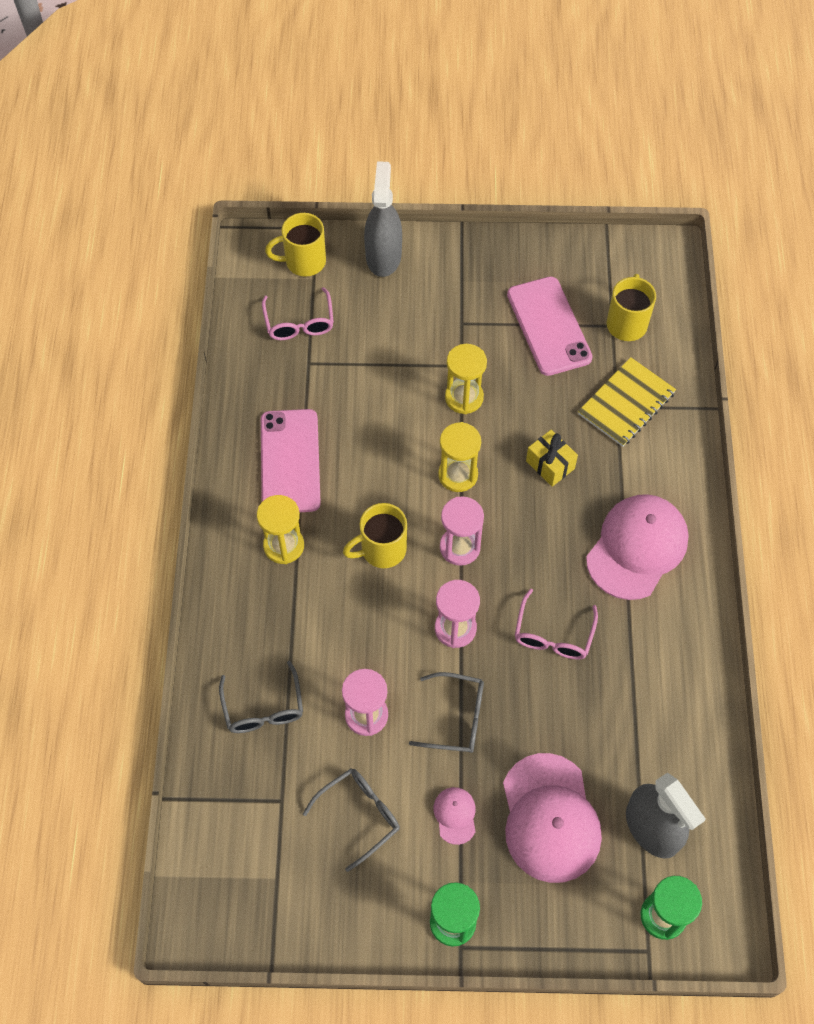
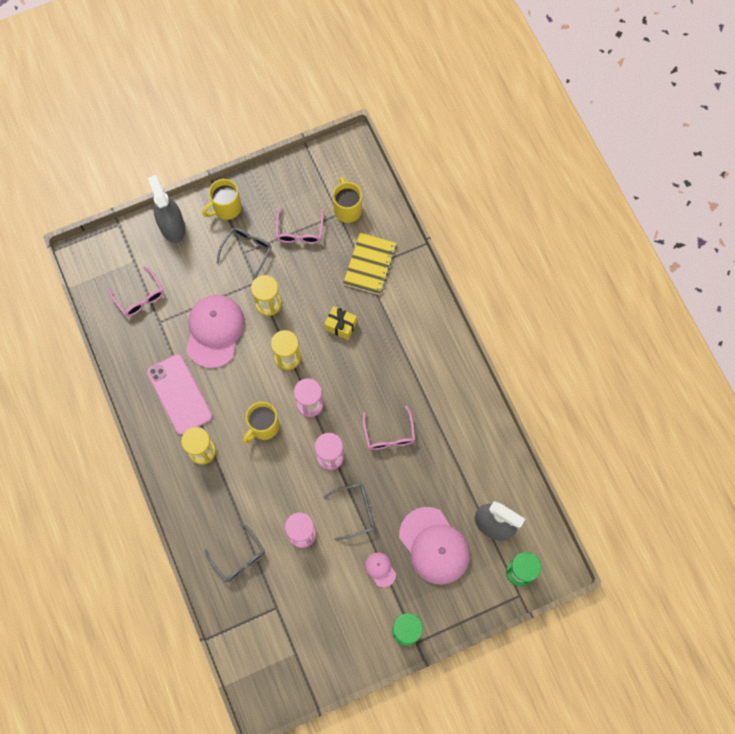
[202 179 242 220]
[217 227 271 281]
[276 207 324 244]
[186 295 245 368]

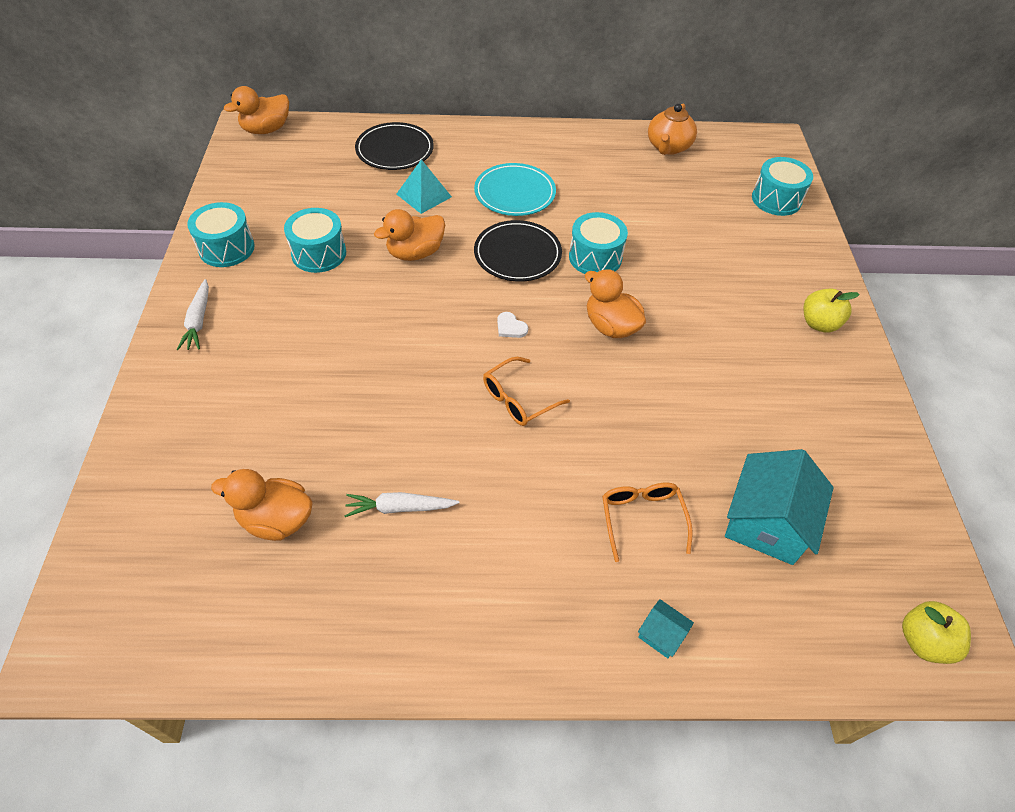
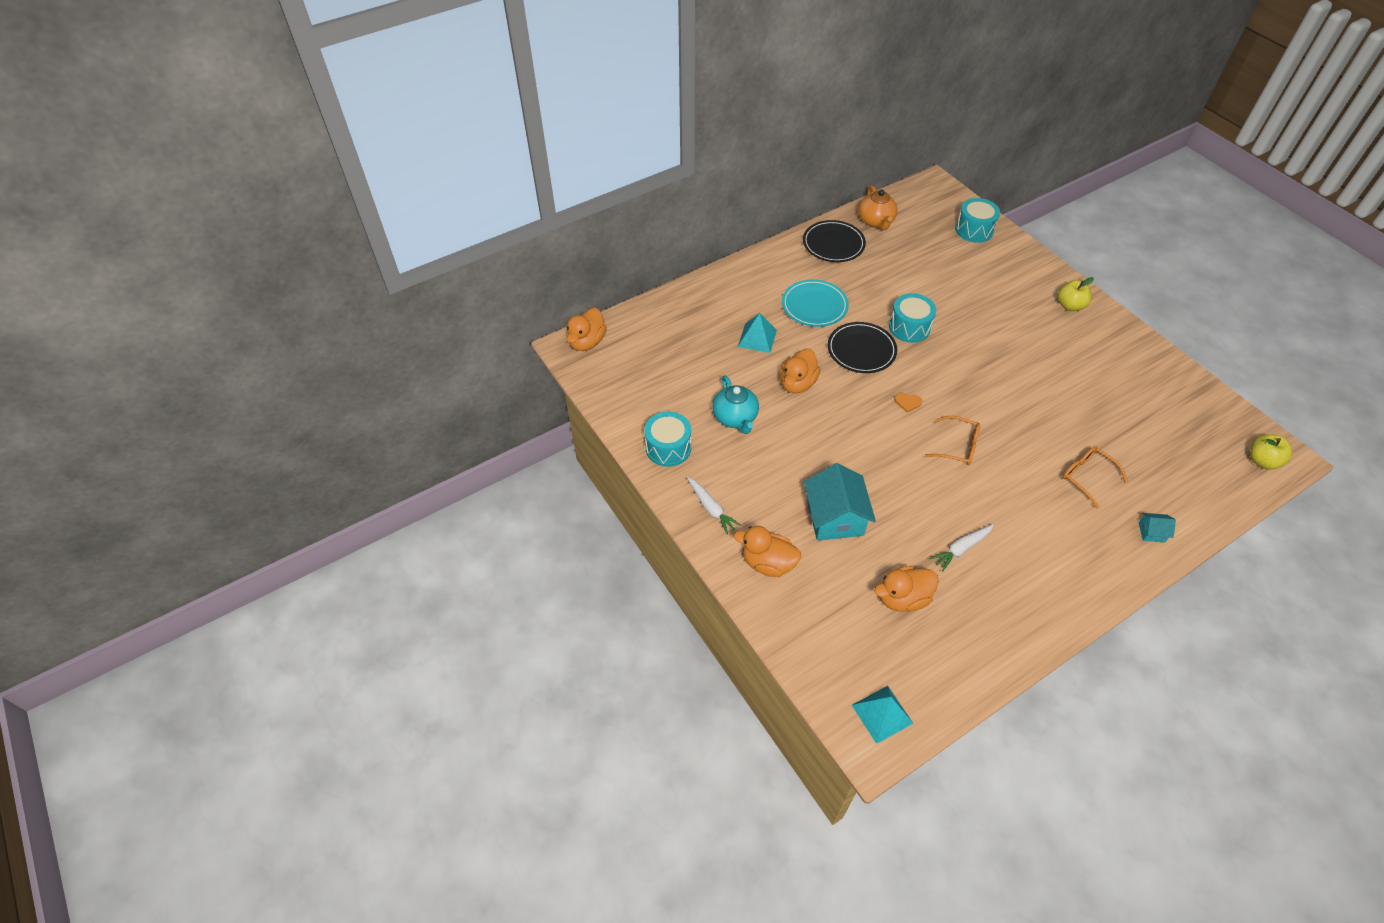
[713 375 759 434]
[803 220 866 262]
[925 416 980 465]
[894 393 922 412]
[734 526 801 577]
[804 463 876 541]
[852 686 913 744]

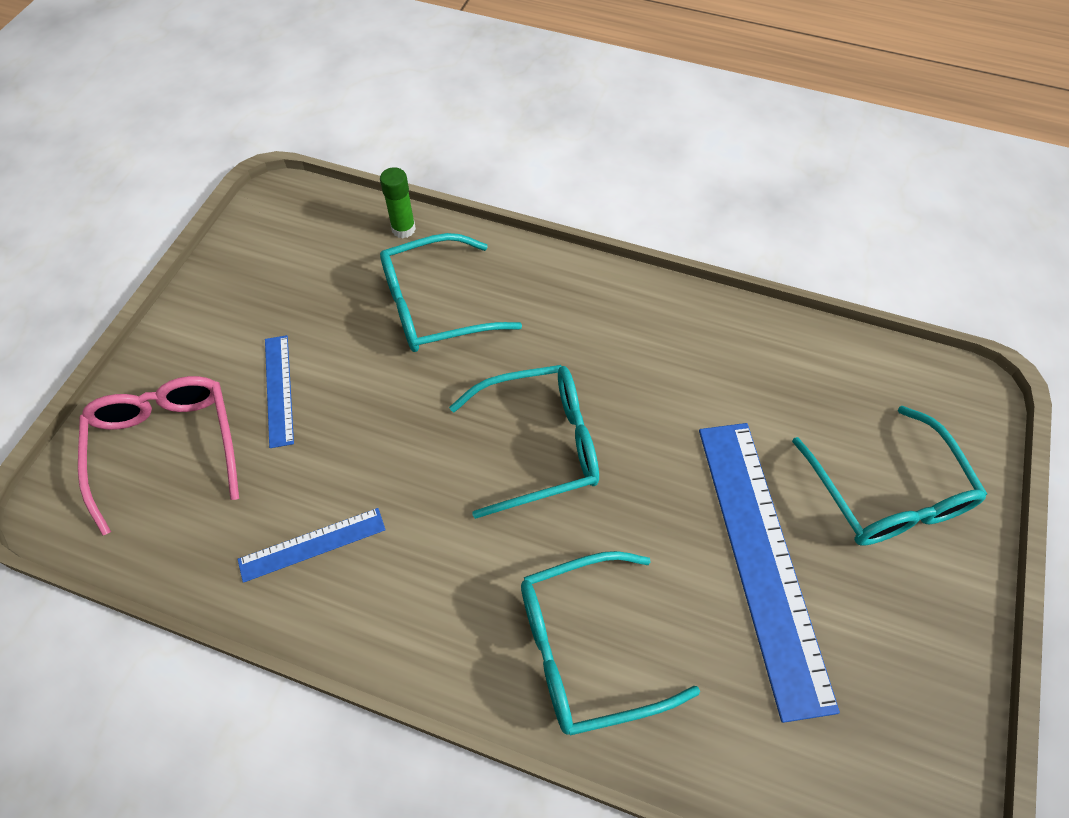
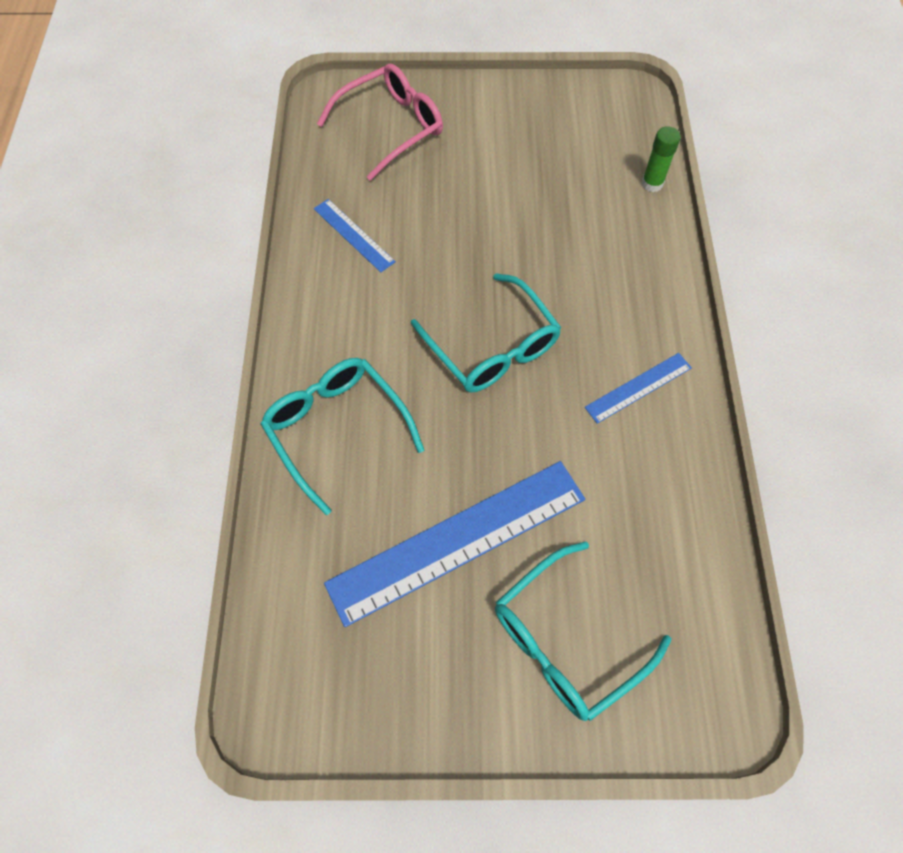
[585 353 692 424]
[380 233 522 352] (first image)

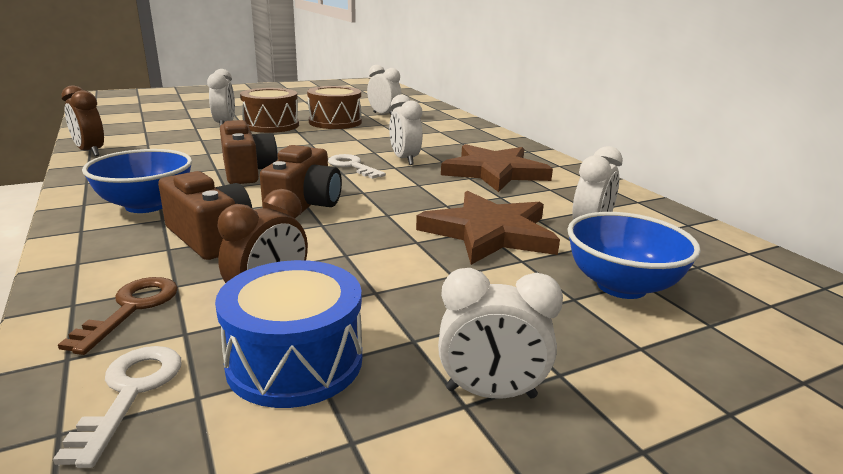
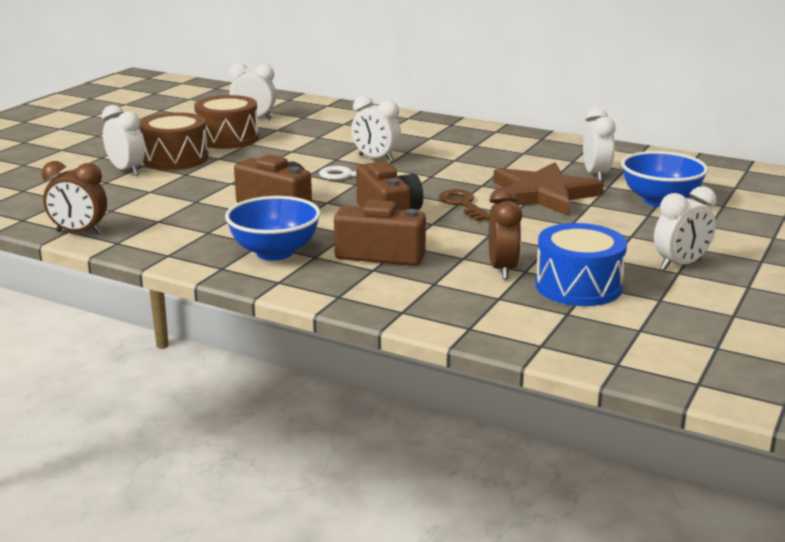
[53 346 182 468] (first image)
[439 189 490 221]
[441 144 553 192] (first image)

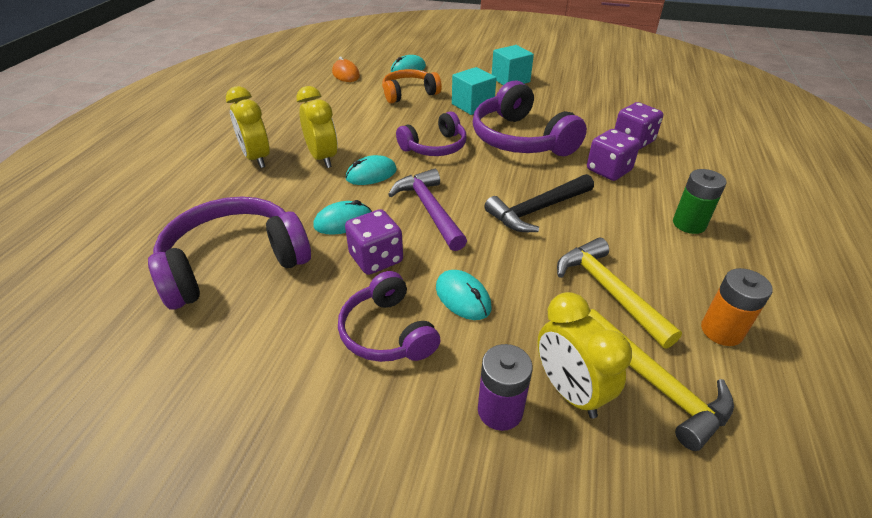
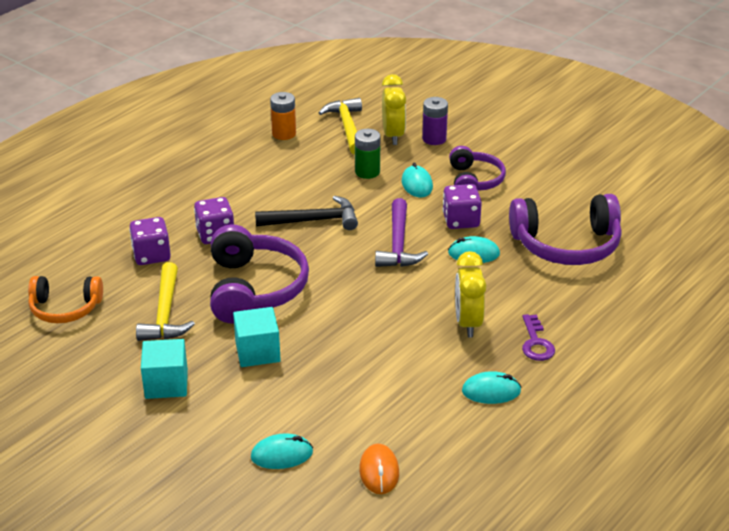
[522 314 555 361]
[462 371 521 404]
[28 276 103 323]
[396 111 467 156] (first image)
[136 262 195 341]
[355 129 380 179]

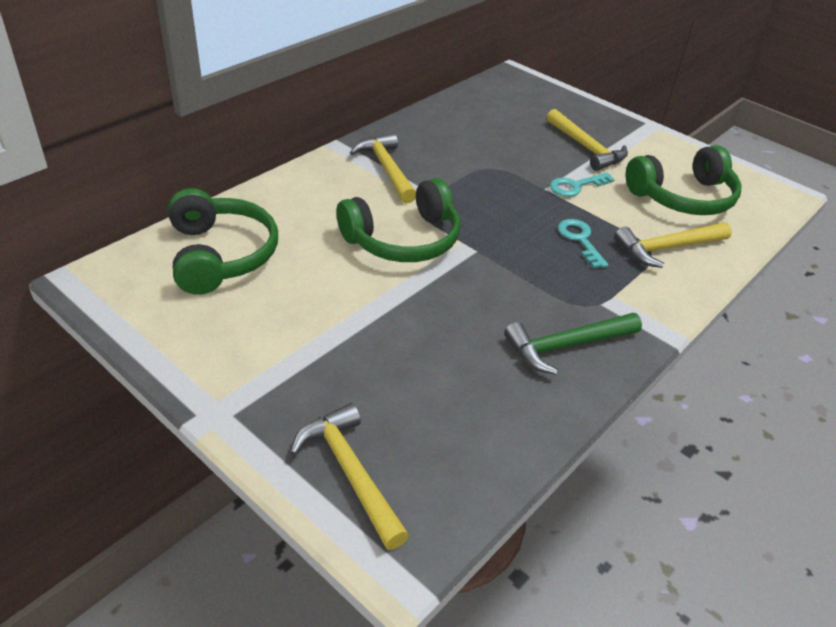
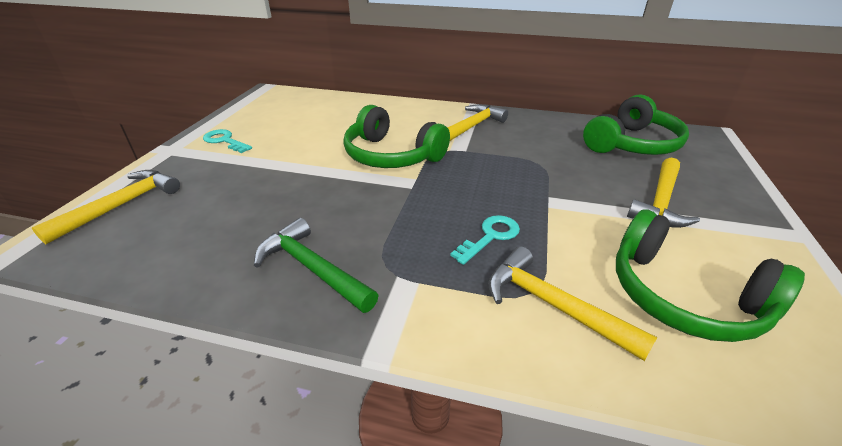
[583 94 689 155]
[203 129 252 153]

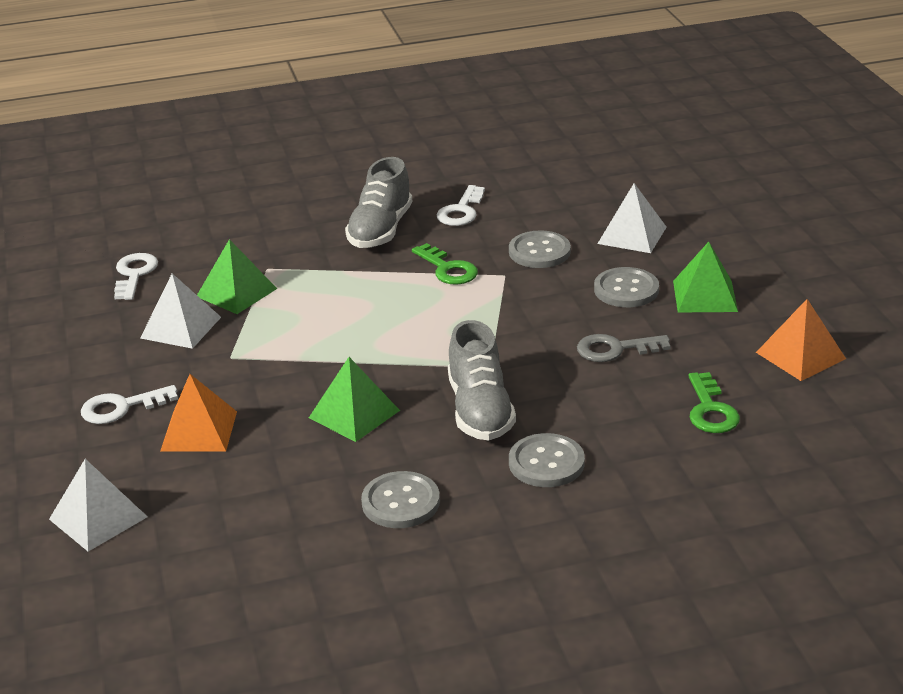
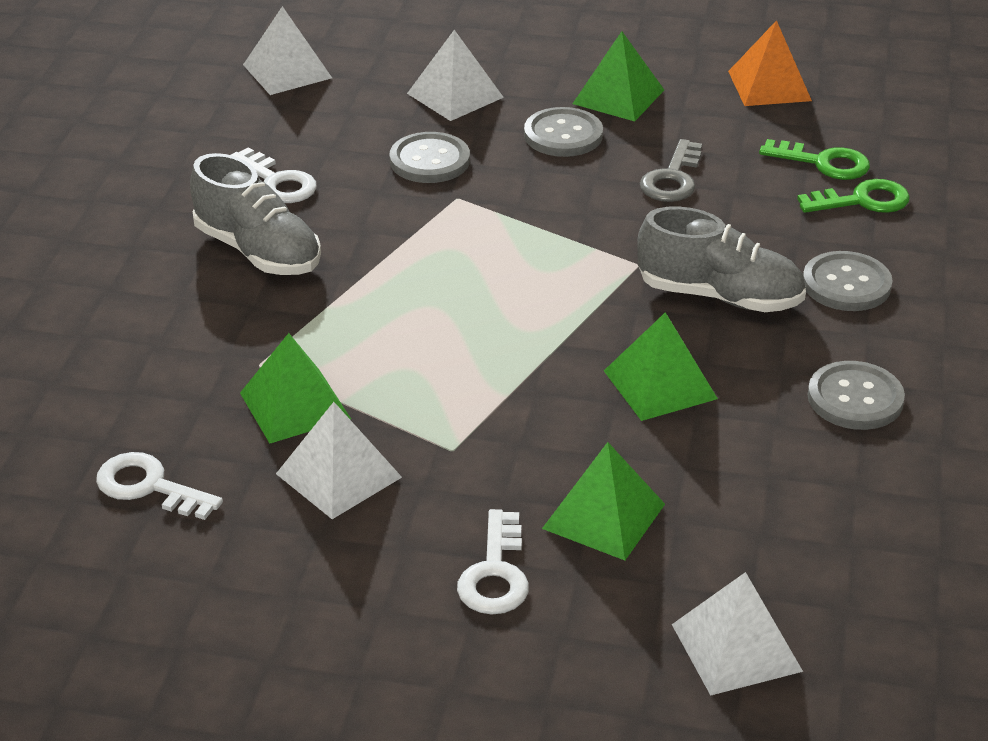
[542 442 665 560]
[797 179 910 213]
[243 6 332 95]

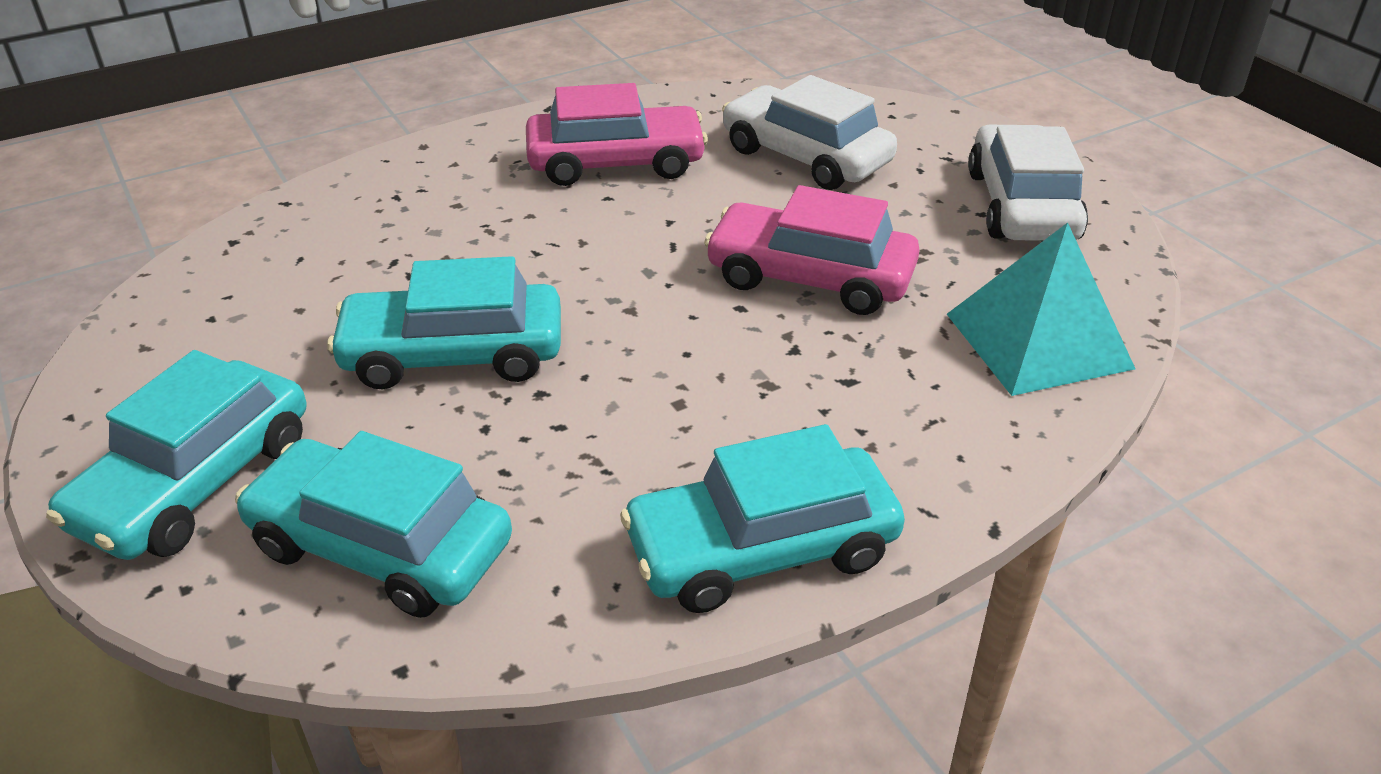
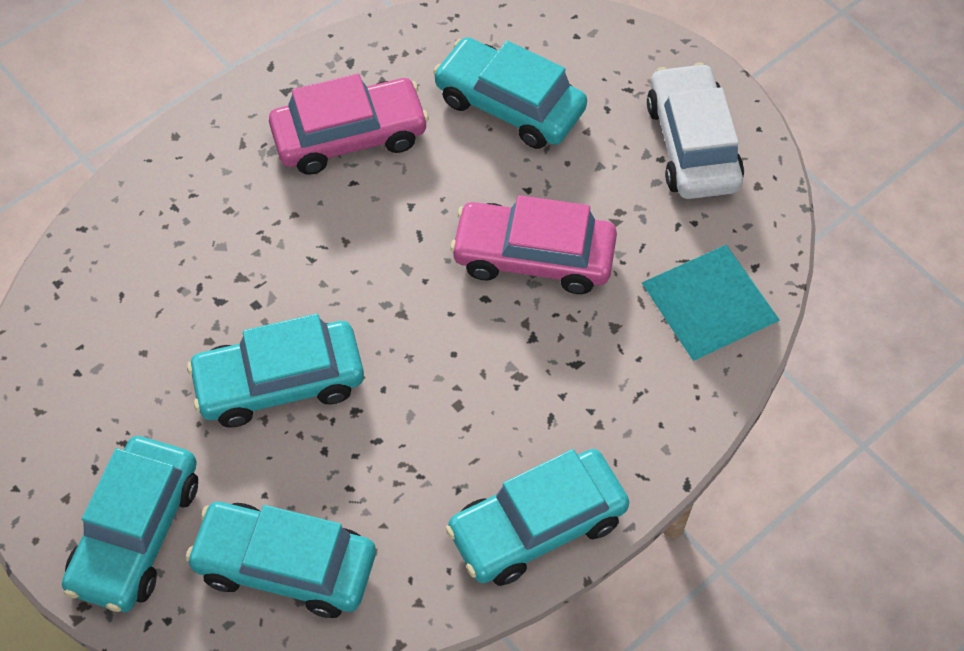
[433 37 587 149]

